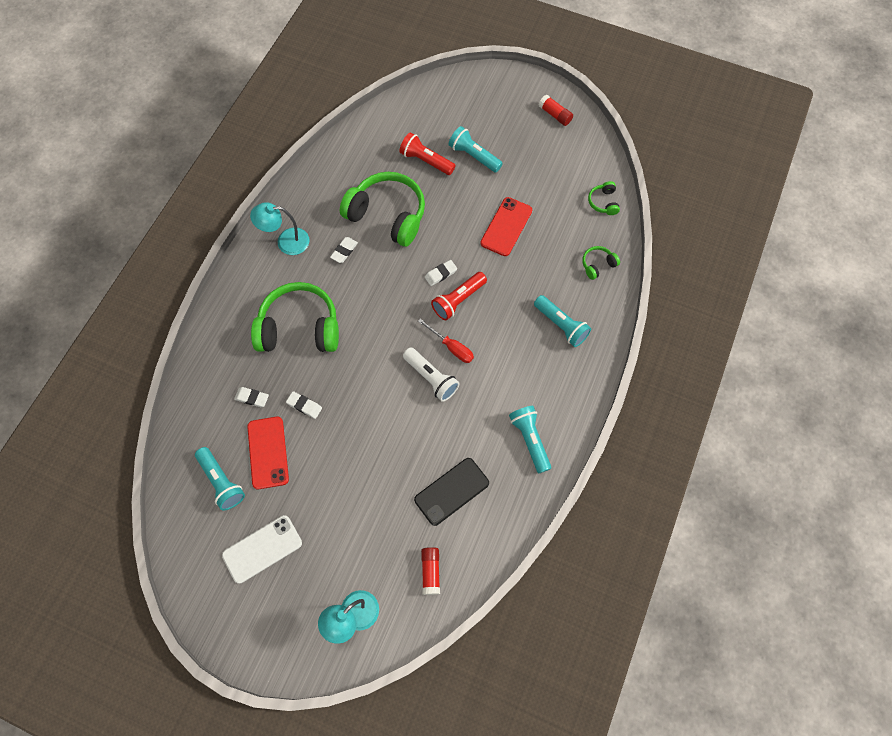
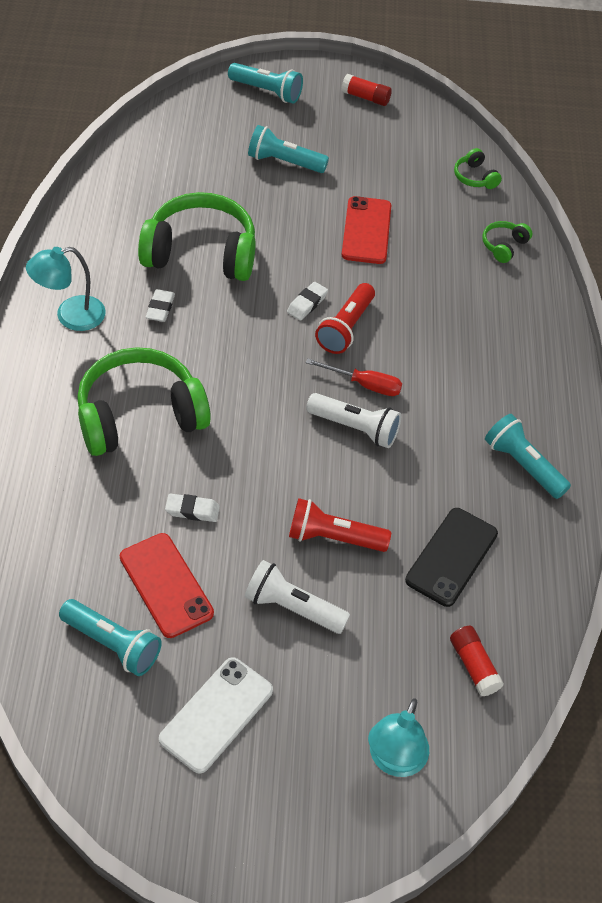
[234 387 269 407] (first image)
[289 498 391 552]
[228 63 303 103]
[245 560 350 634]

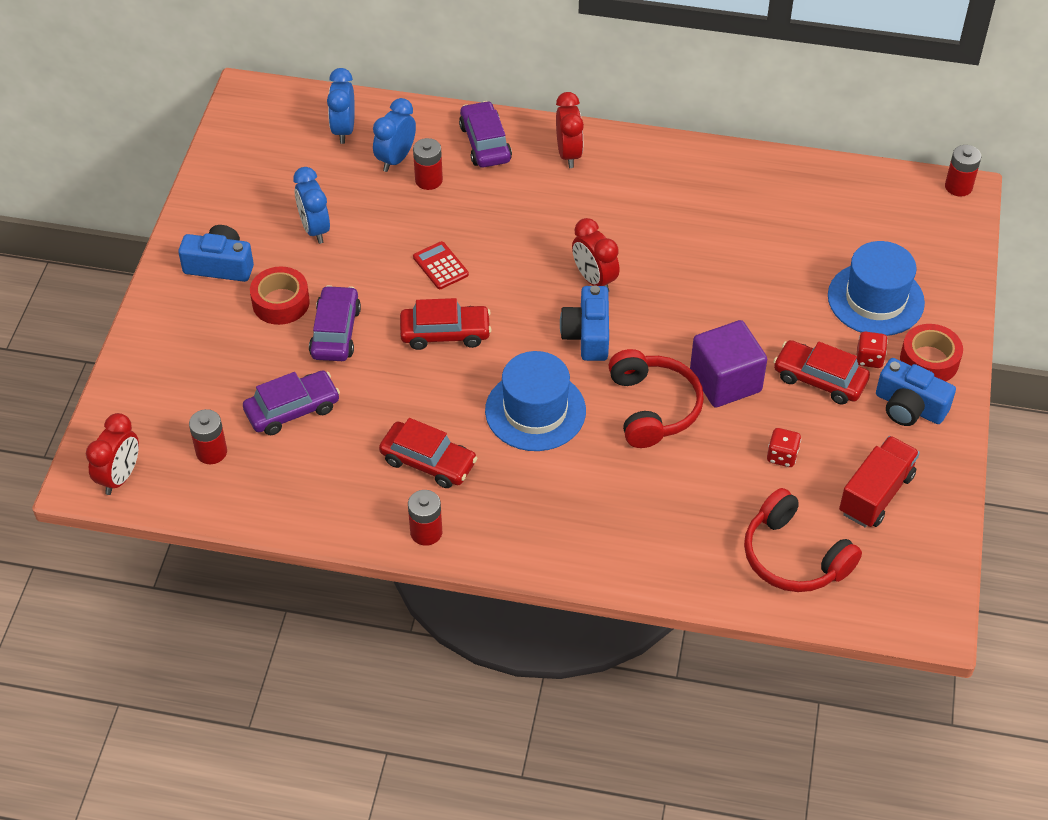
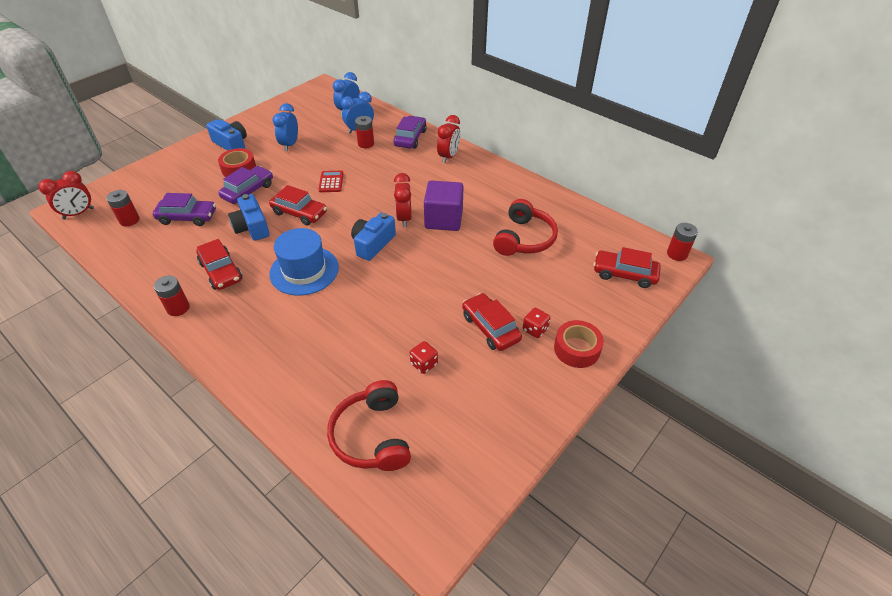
[493 199 558 256]
[424 181 463 231]
[828 241 925 336] (first image)
[839 436 920 528] (first image)
[228 194 270 241]
[594 247 661 288]

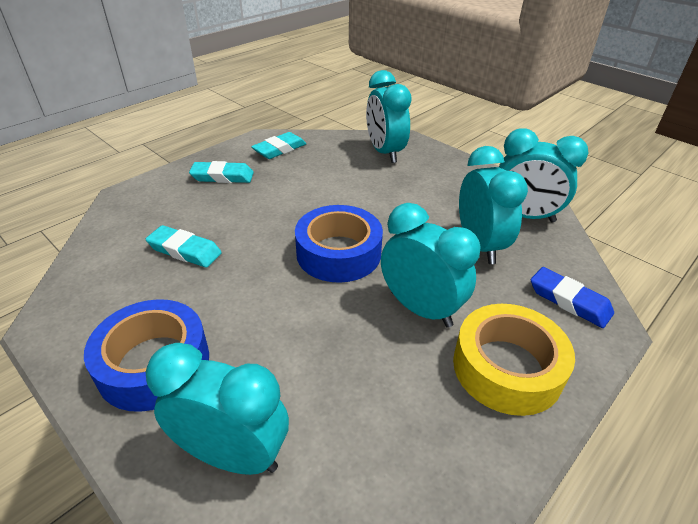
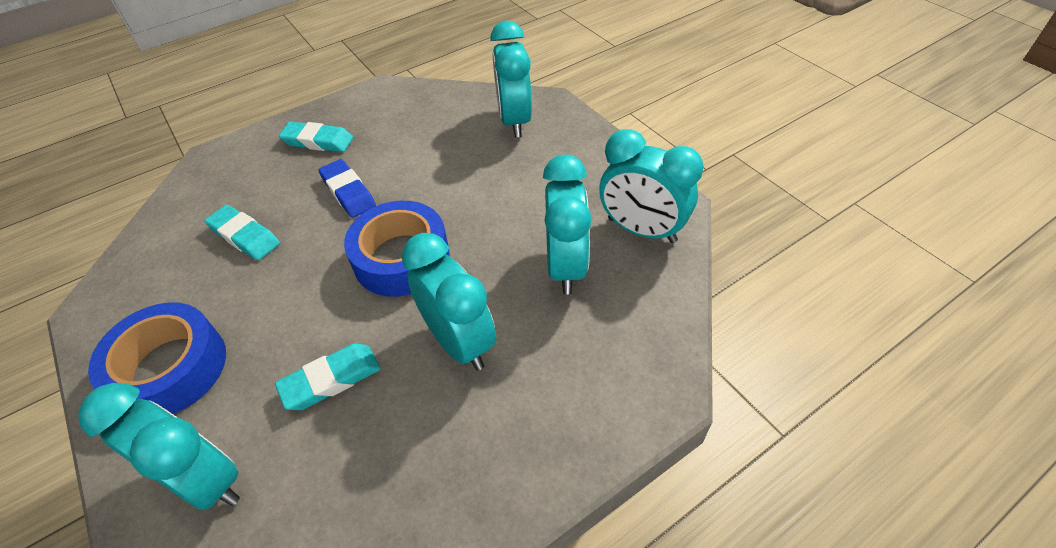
[275 343 381 410]
[453 304 575 416] (first image)
[319 159 376 218]

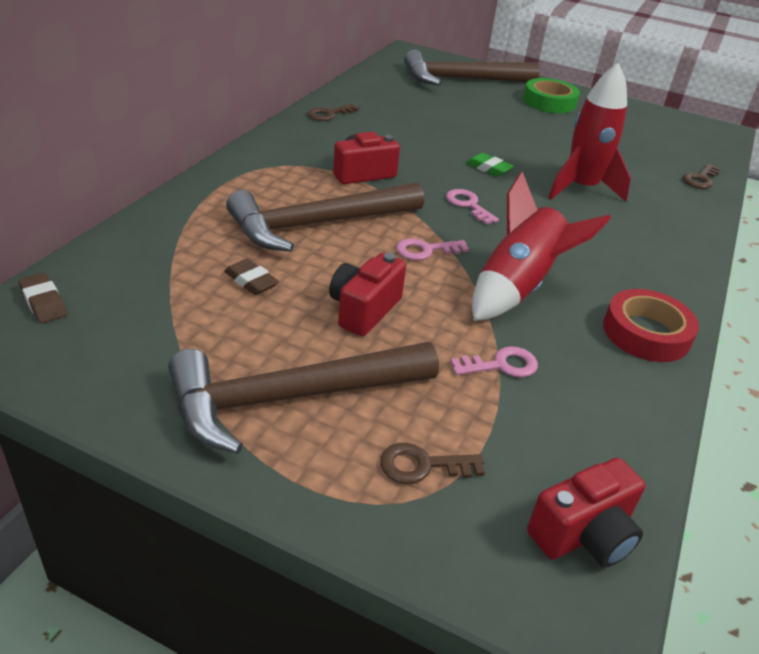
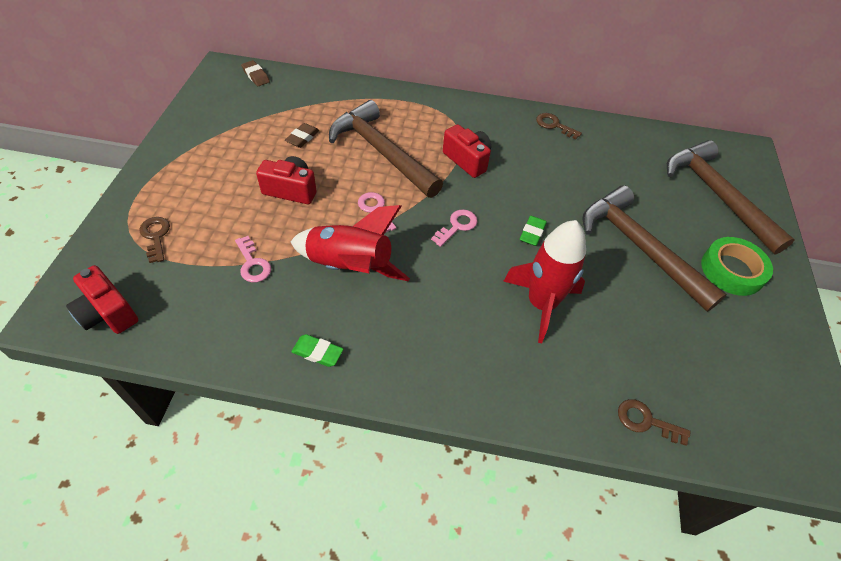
[241 60 270 86]
[582 185 727 312]
[291 334 343 367]

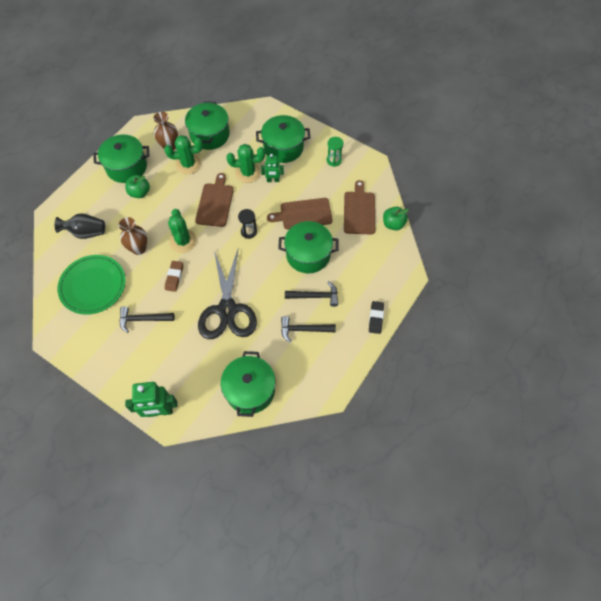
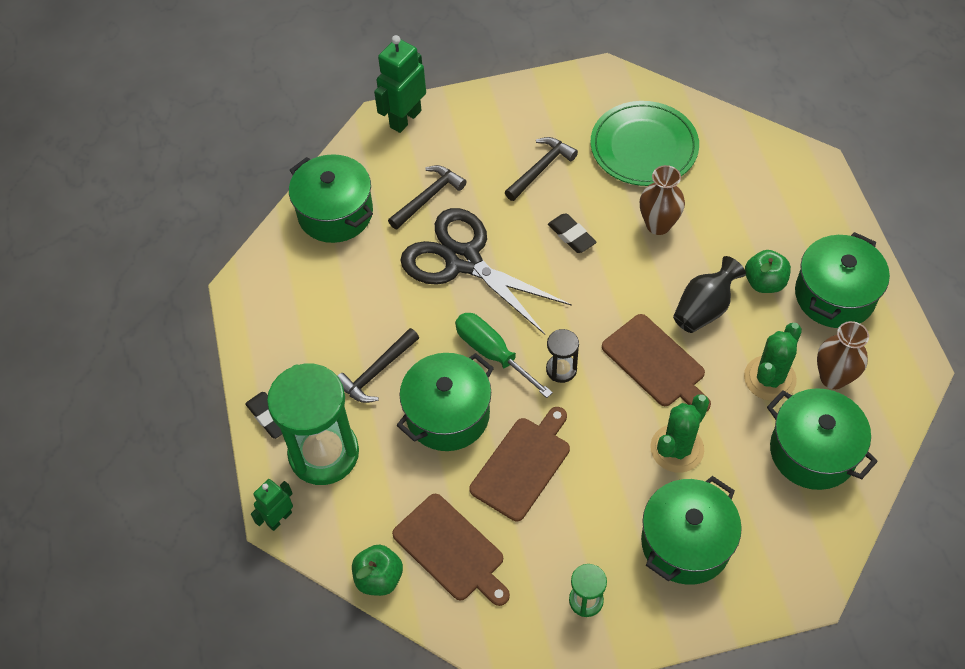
[673 256 746 333]
[548 213 597 253]
[168 209 197 253] (first image)
[251 479 293 531]
[388 165 466 229]
[267 363 359 485]
[455 313 553 398]

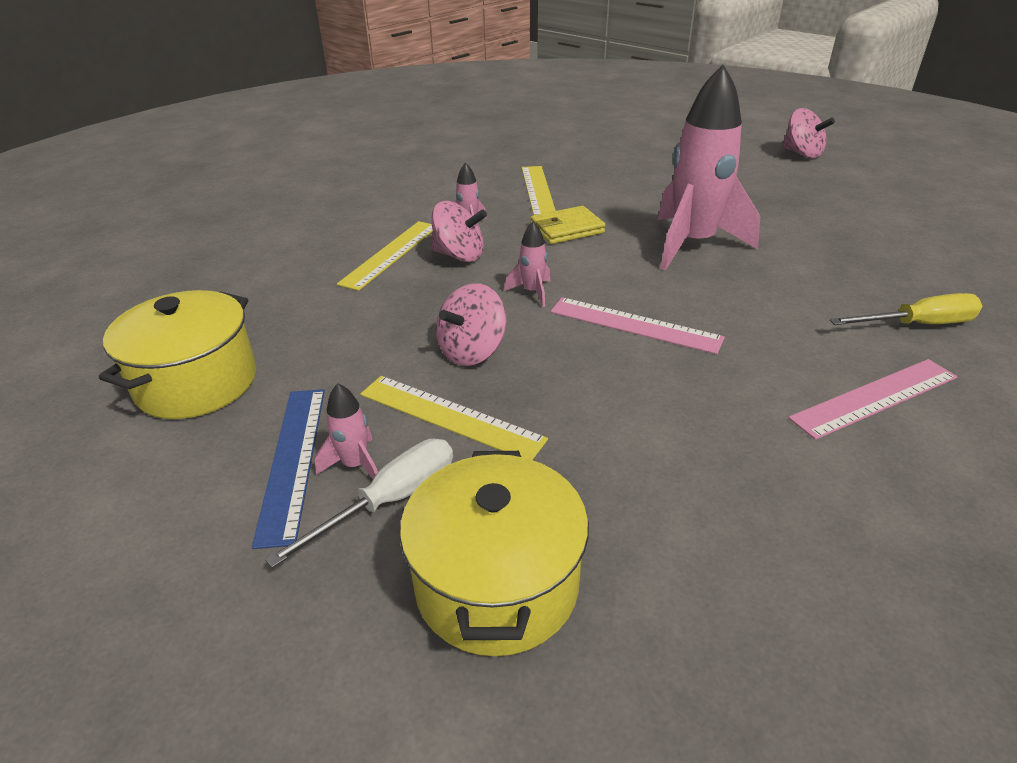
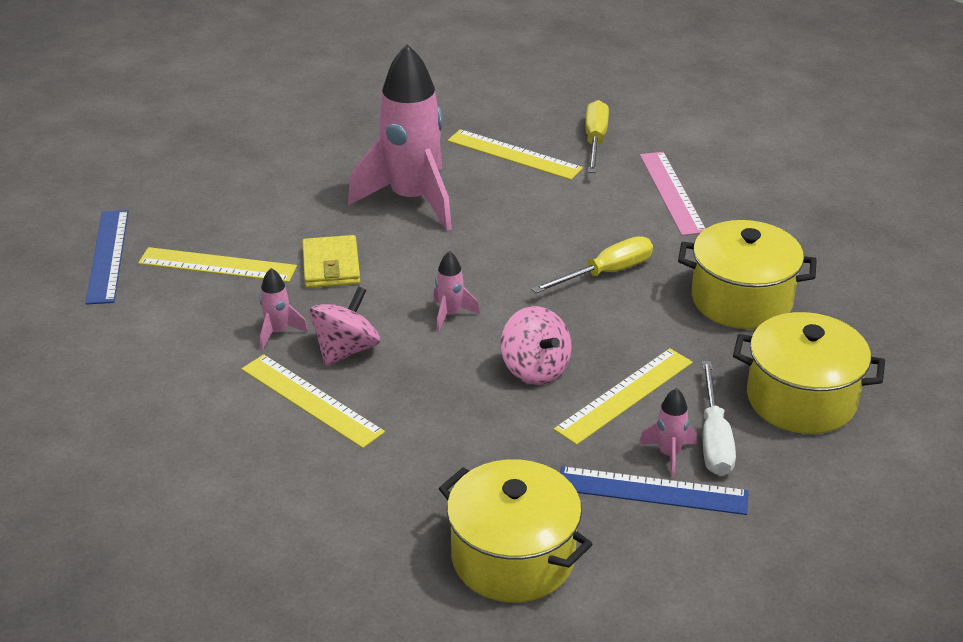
[702 361 736 476]
[550 297 725 354] (first image)
[782 108 835 159] (first image)
[86 210 128 305]
[448 129 583 180]
[531 236 653 293]
[678 220 817 329]

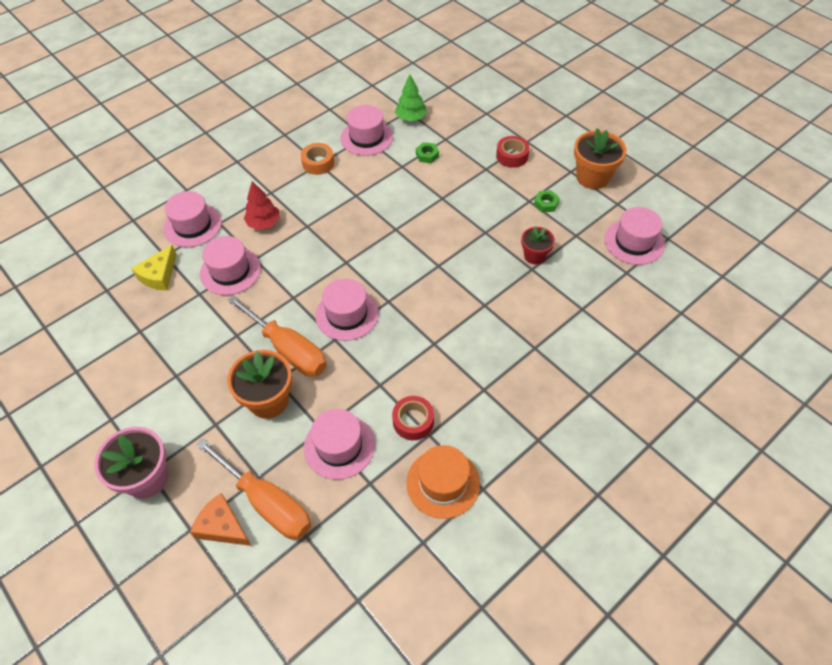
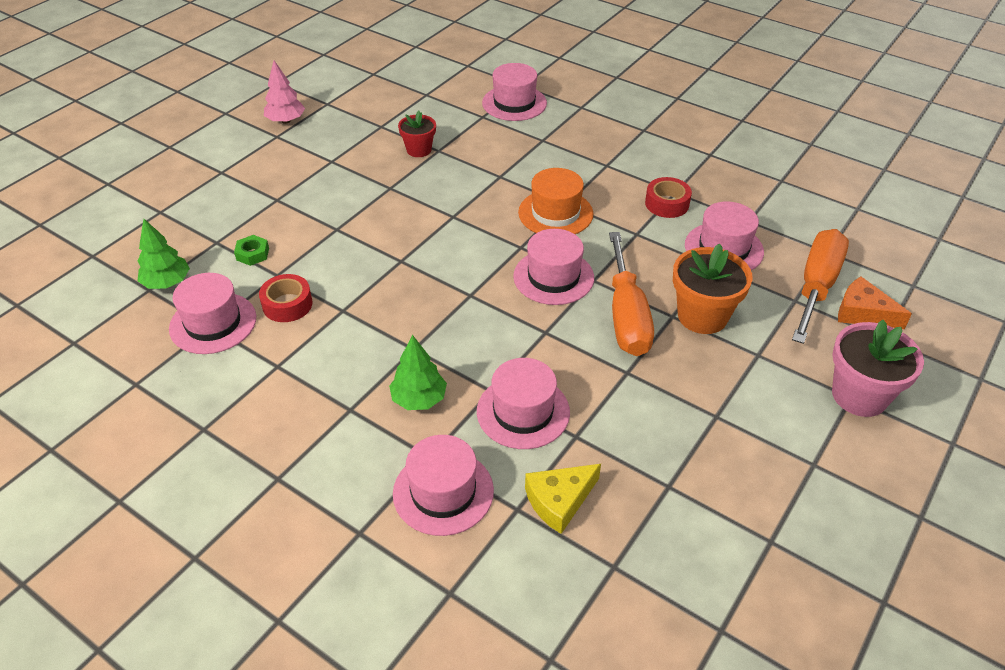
[525 464 601 534]
[838 276 912 329]
[609 232 654 356]
[389 335 447 410]
[301 143 334 175] (first image)
[518 168 593 234]
[259 274 313 322]
[534 190 560 213] (first image)
[264 60 305 124]
[482 63 547 121]

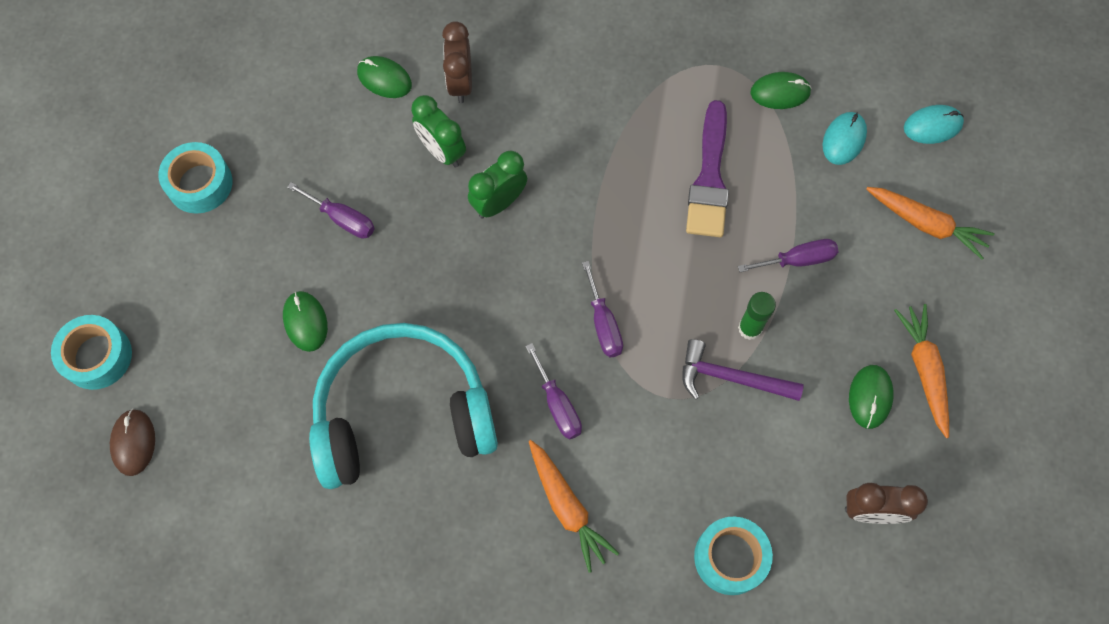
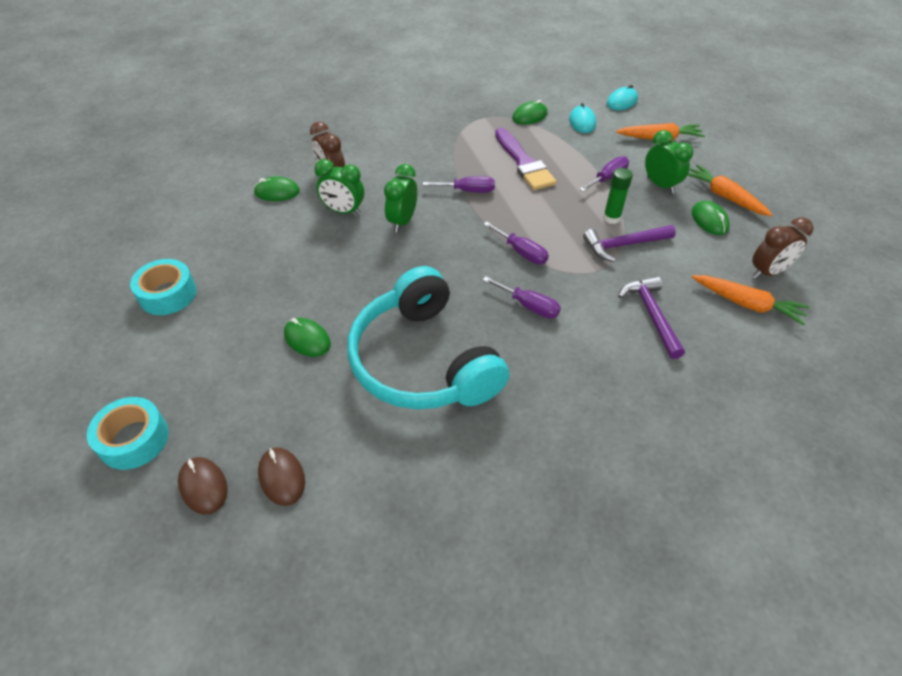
[423 176 495 193]
[347 266 509 410]
[692 275 809 325]
[694 516 773 595] (first image)
[258 448 305 506]
[618 276 685 359]
[645 130 693 194]

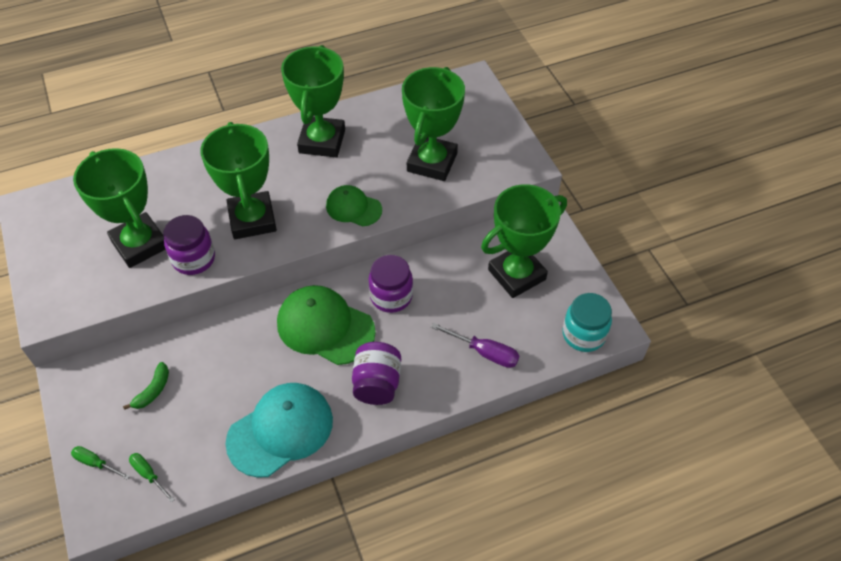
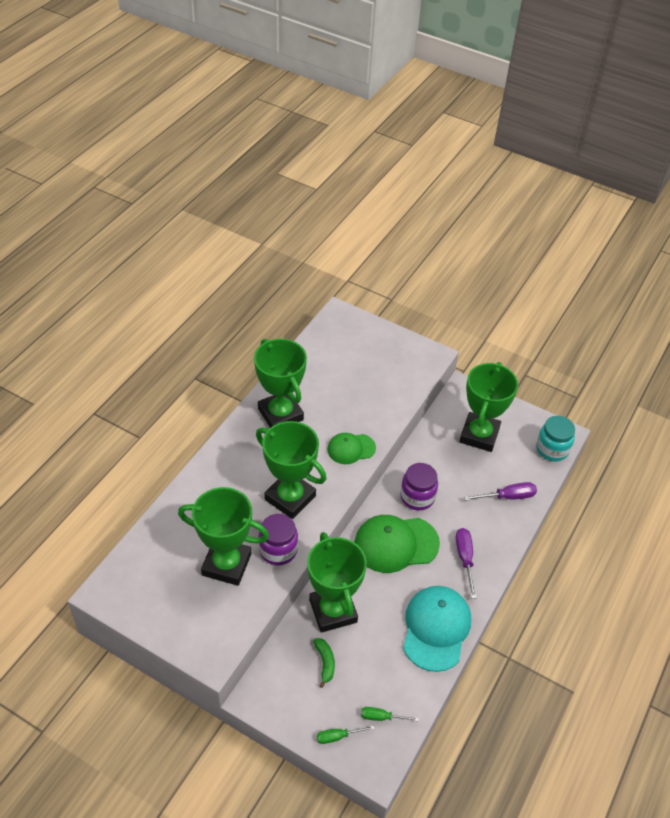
[456 528 476 599]
[307 532 367 633]

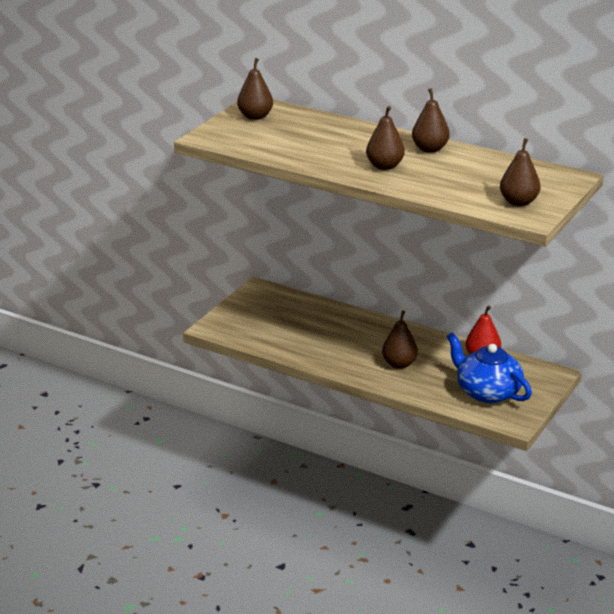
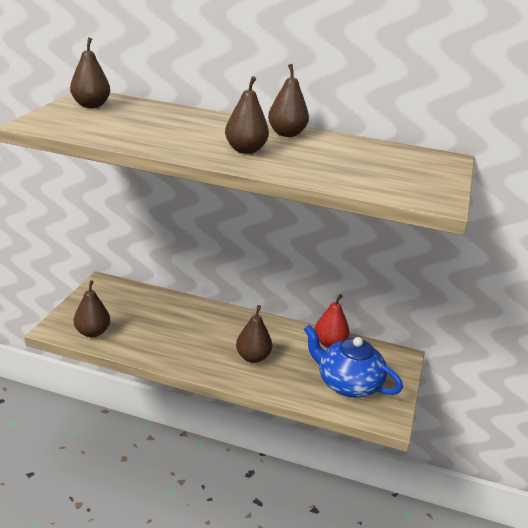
[74 280 110 337]

